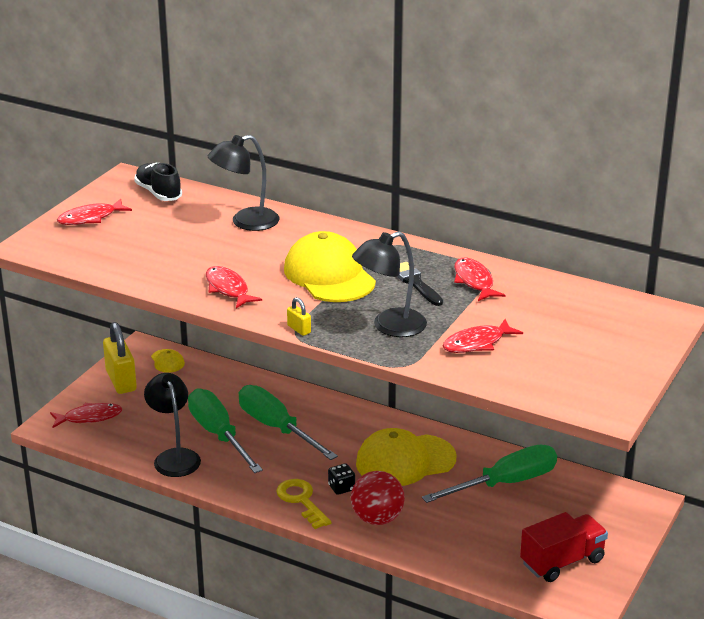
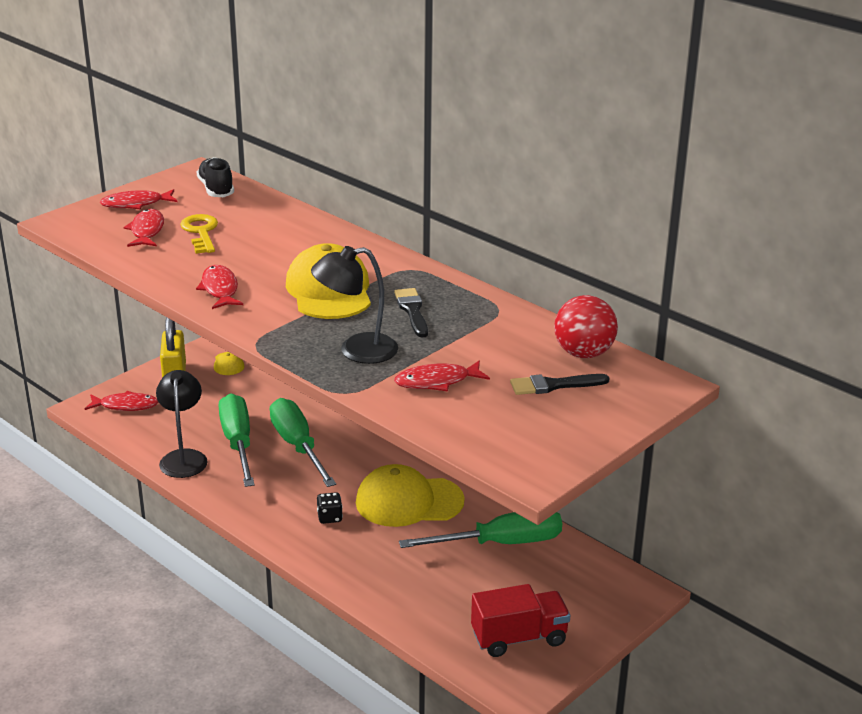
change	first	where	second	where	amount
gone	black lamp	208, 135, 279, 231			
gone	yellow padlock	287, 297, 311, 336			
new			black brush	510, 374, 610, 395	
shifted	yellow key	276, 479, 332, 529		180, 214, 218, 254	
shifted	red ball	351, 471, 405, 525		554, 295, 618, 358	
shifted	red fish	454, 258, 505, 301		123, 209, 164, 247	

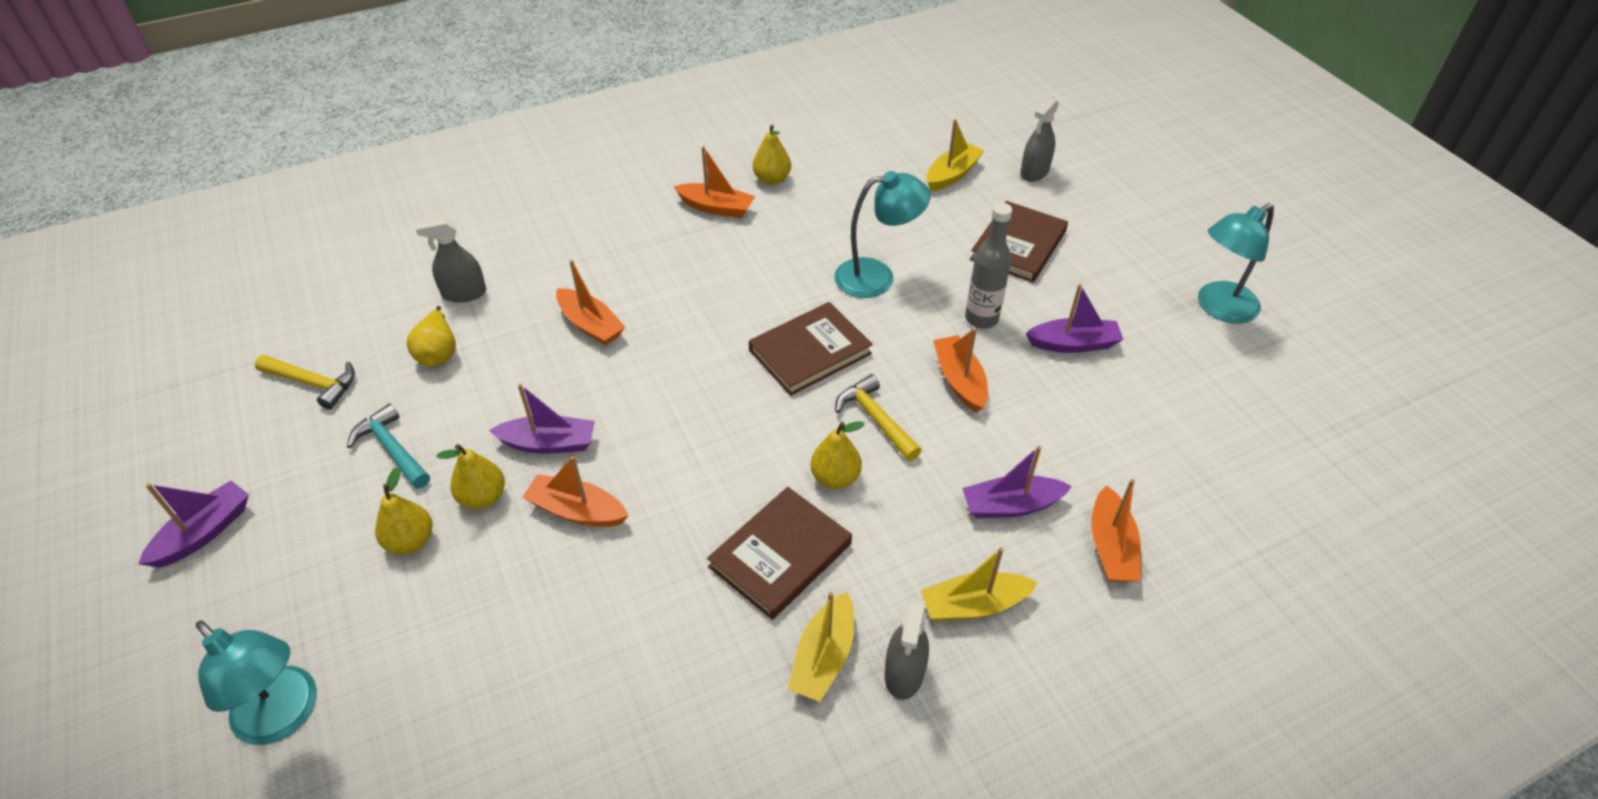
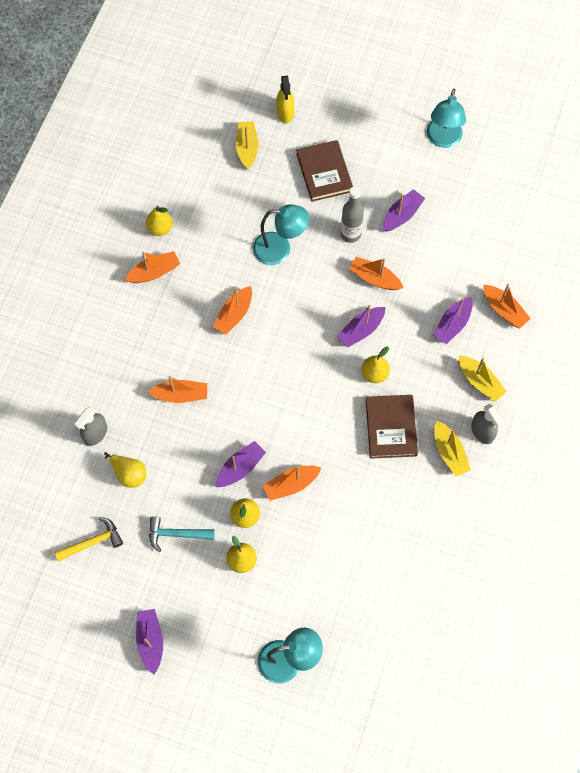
change	first	where	second	where	amount
gone	brown book	749, 302, 873, 396			
new			orange boat	213, 286, 252, 335	
swapped	yellow hammer	835, 374, 922, 461	purple boat	337, 305, 385, 348	
repainted	grey spray bottle	1020, 98, 1059, 182	yellow spray bottle	276, 76, 295, 123	
rotated	turquoise lamp	834, 171, 931, 298		253, 204, 309, 265	60 degrees clockwise
rotated	yellow boat	921, 547, 1038, 622		459, 356, 507, 402	75 degrees counterclockwise

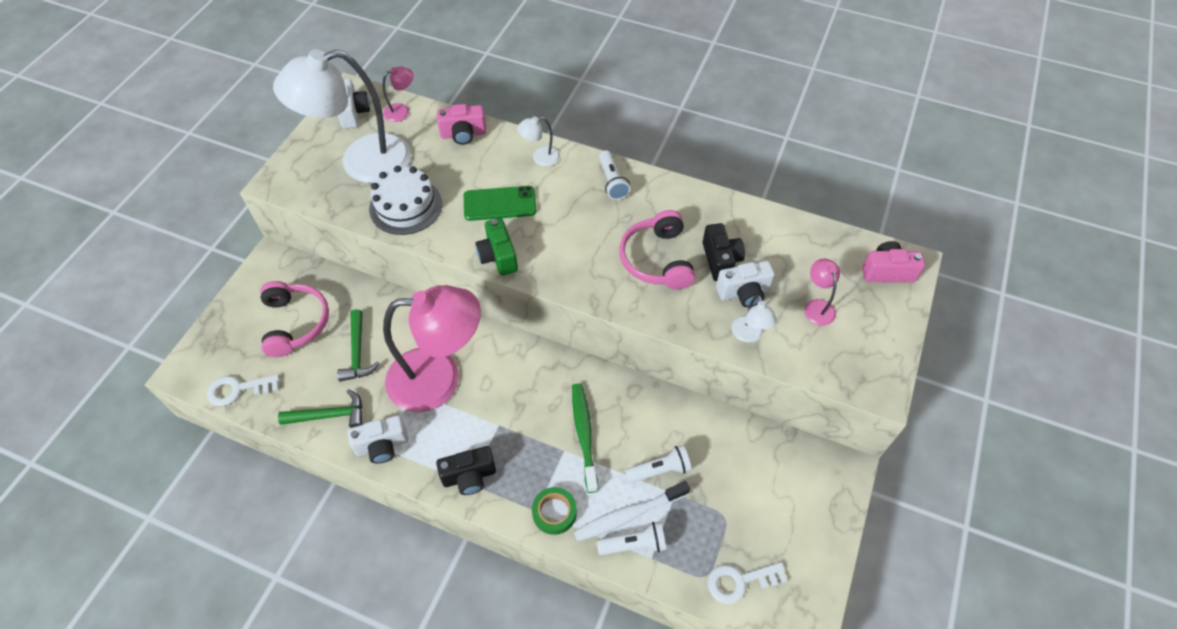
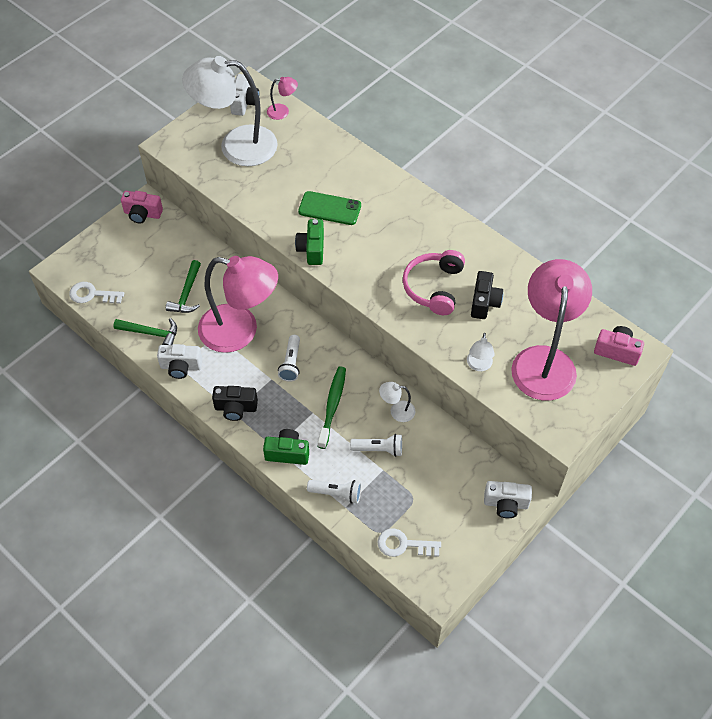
change	first	where	second	where	amount
gone	pink headphones	260, 281, 329, 357			
gone	white cake	369, 166, 442, 235			
gone	white toothbrush	574, 481, 690, 542			
shifted	pink camera	437, 104, 486, 145		121, 191, 163, 224	
shifted	white lamp	517, 116, 560, 167		379, 382, 416, 422	
shifted	white flashlight	599, 150, 631, 200		278, 335, 300, 382	
shifted	white camera	716, 261, 775, 307		484, 481, 532, 518	
swapped	green tape	532, 487, 577, 535	green camera	263, 429, 309, 465	
scaled	pink lamp	804, 259, 840, 326		511, 259, 592, 401	x2.48

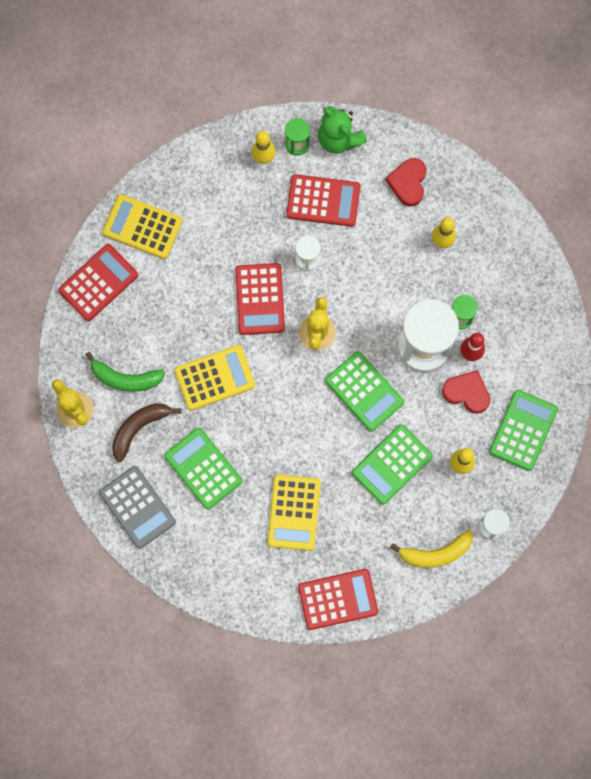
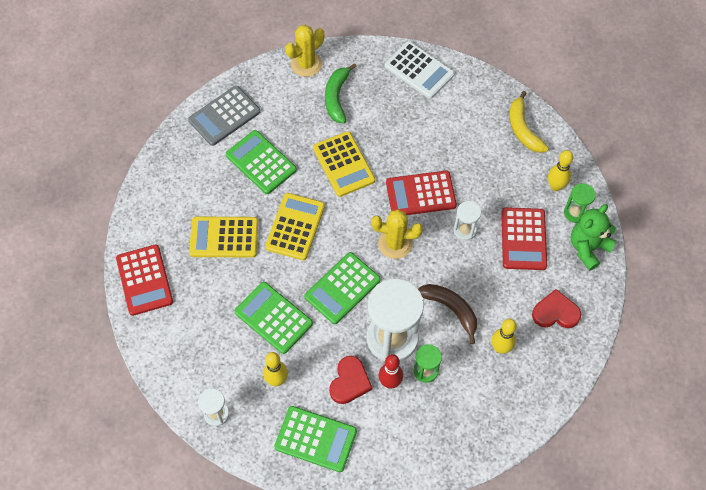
change	first	where	second	where	amount
shifted	yellow calculator	102, 194, 183, 259		265, 193, 325, 260	
shifted	brown banana	112, 403, 182, 462		418, 284, 477, 344	
shifted	yellow banana	390, 530, 473, 568		509, 91, 549, 153	
repainted	red calculator	58, 244, 138, 321	white calculator	385, 41, 454, 99	
rotated	green calculator	164, 428, 243, 510		226, 130, 297, 194	90 degrees counterclockwise

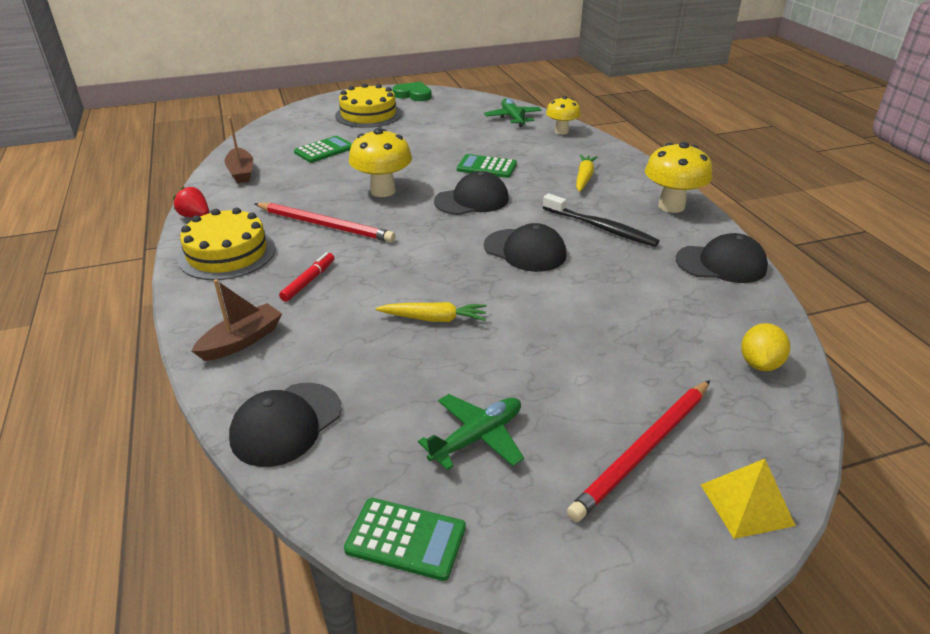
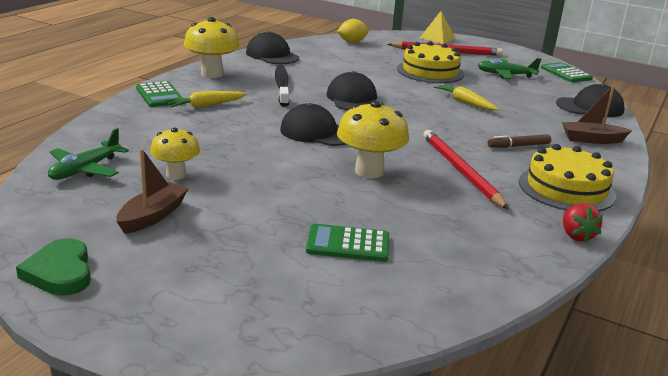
change	first	where	second	where	amount
shifted	brown boat	224, 117, 253, 183		116, 149, 189, 234	
shifted	yellow cake	335, 83, 402, 128		397, 41, 464, 83	
shifted	green calculator	457, 154, 517, 178		136, 81, 183, 107	
shifted	yellow mushroom	546, 96, 581, 135		150, 127, 200, 180	
repainted	red marker	279, 252, 334, 302	brown marker	488, 134, 551, 148	

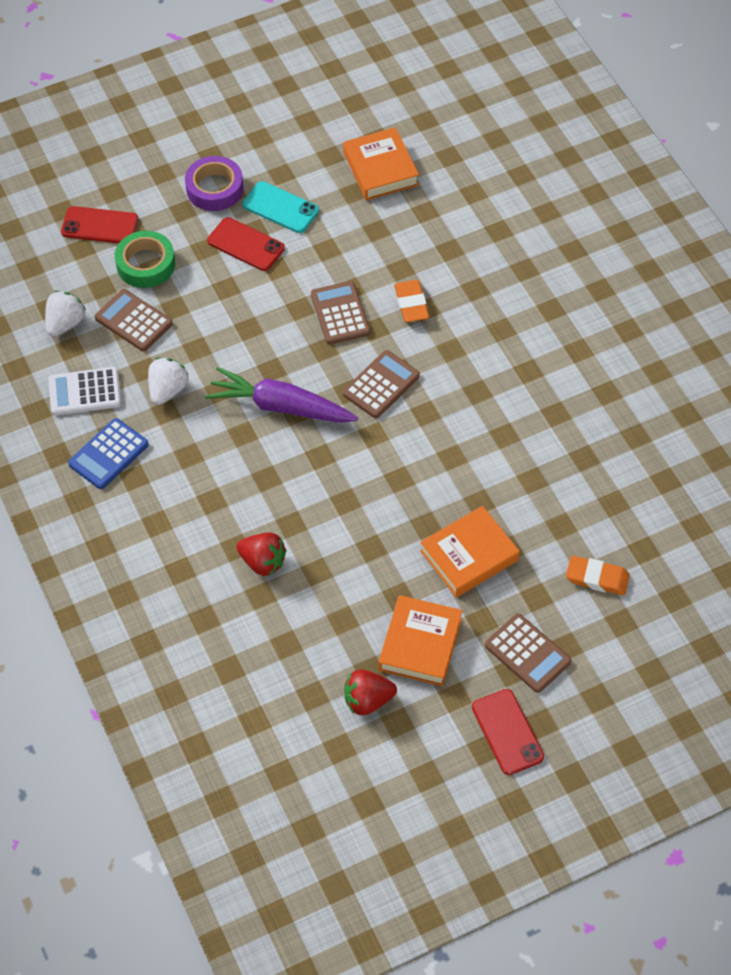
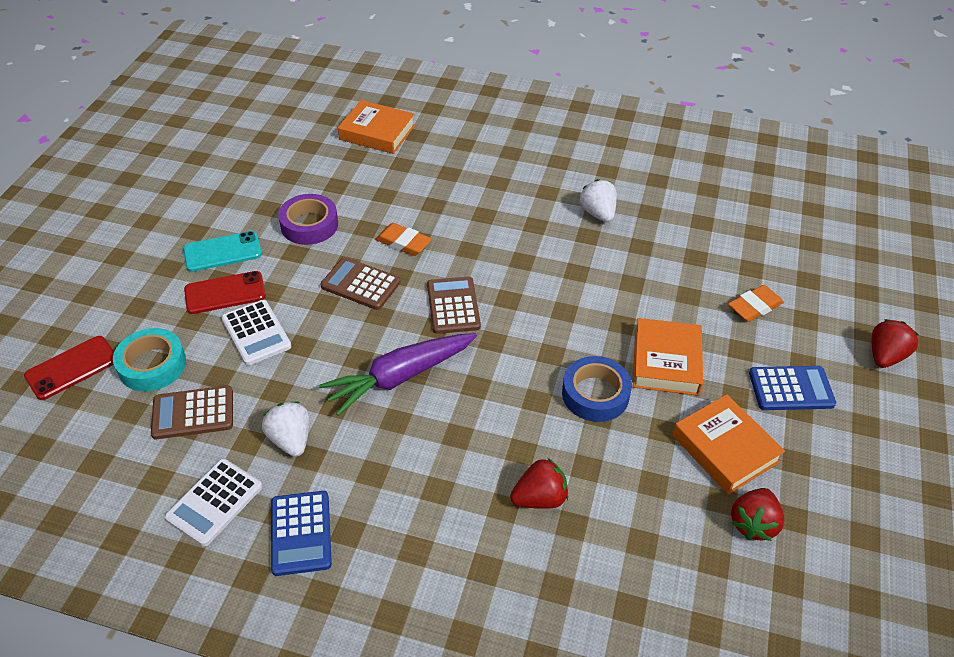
change	first	where	second	where	amount
gone	red phone	472, 689, 544, 775			
new			white calculator	221, 300, 292, 365	
new			blue tape	562, 356, 632, 422	
new			red strawberry	872, 319, 919, 368	
shifted	white strawberry	45, 291, 86, 337		580, 179, 617, 222	
shifted	purple tape	185, 156, 244, 211		278, 194, 338, 245	
shifted	orange book	343, 127, 419, 201		338, 100, 415, 154	
repainted	green tape	115, 231, 175, 288	turquoise tape	113, 328, 186, 392	
repainted	brown calculator	485, 614, 571, 693	blue calculator	749, 366, 836, 410	

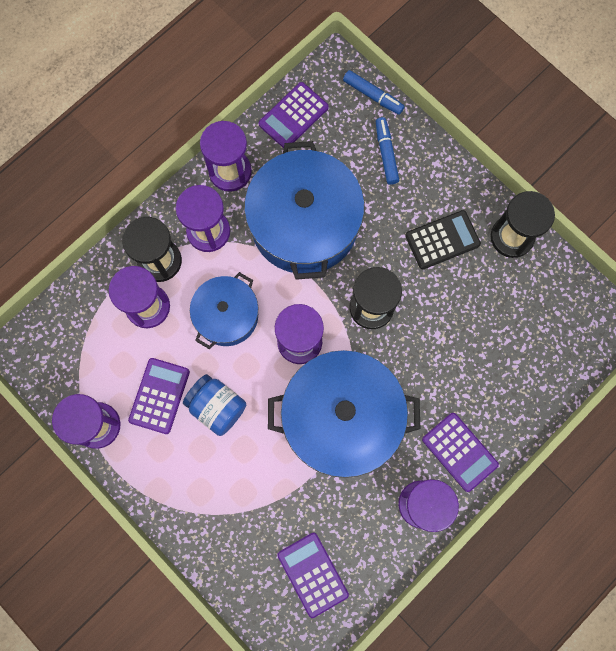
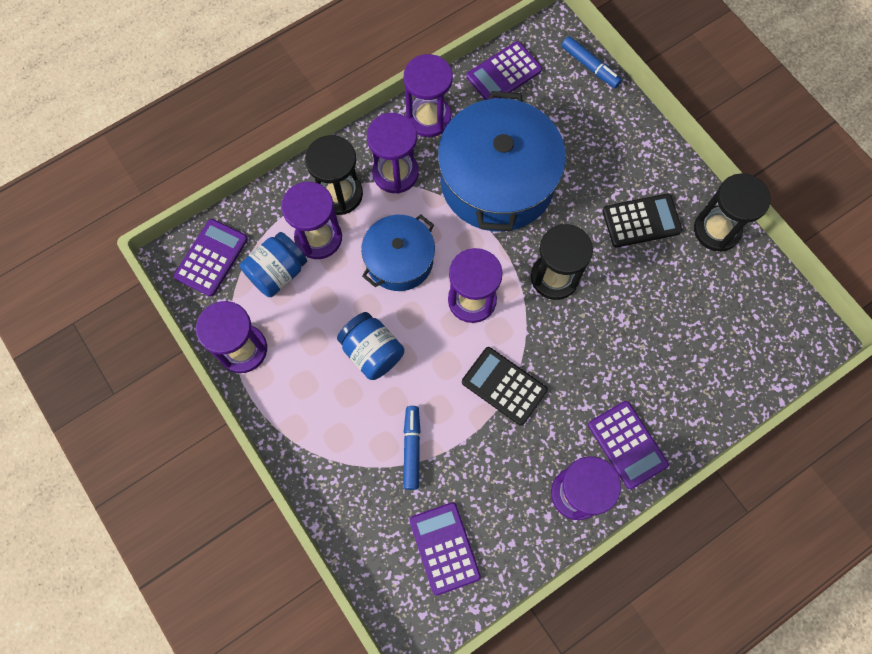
change	first	where	second	where	amount
new			blue jar	240, 232, 307, 297	
shifted	purple calculator	128, 358, 190, 434		174, 219, 248, 297	
shifted	blue marker	376, 117, 399, 185		403, 406, 421, 490	
swapped	blue pot	268, 350, 420, 478	black calculator	462, 347, 548, 426	

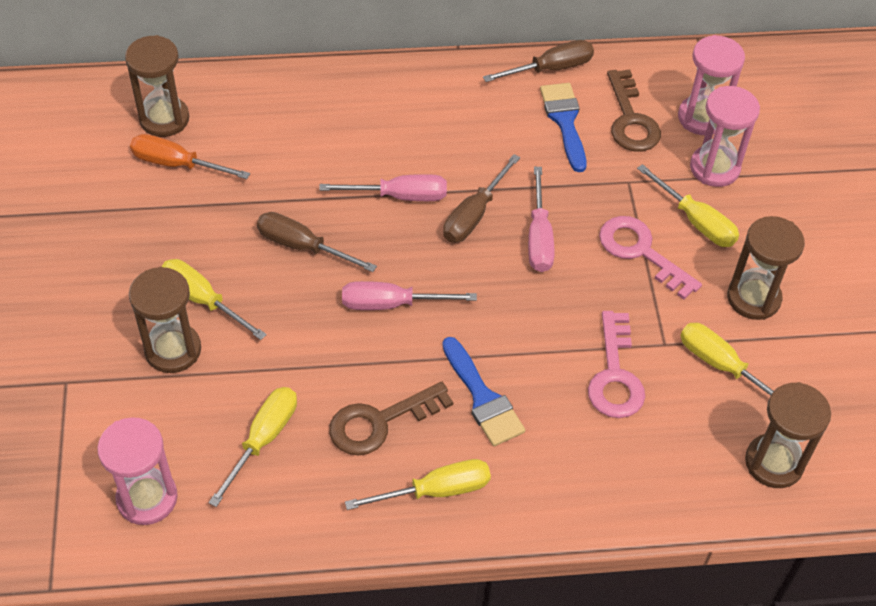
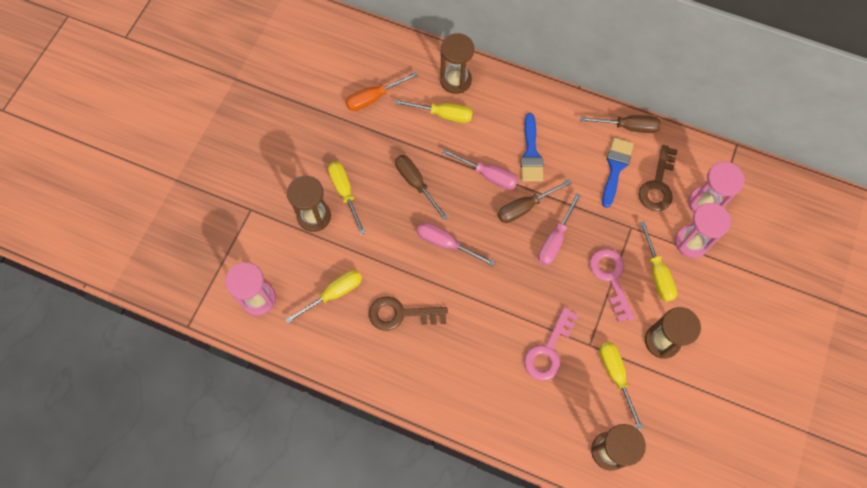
change	first	where	second	where	amount
shifted	brown hourglass	125, 35, 189, 137		440, 33, 474, 94	
shifted	yellow screwdriver	345, 459, 491, 510		394, 99, 473, 123	
shifted	blue brush	442, 337, 525, 446		521, 113, 543, 182	
rotated	orange screwdriver	130, 134, 250, 179		346, 72, 418, 111	75 degrees counterclockwise

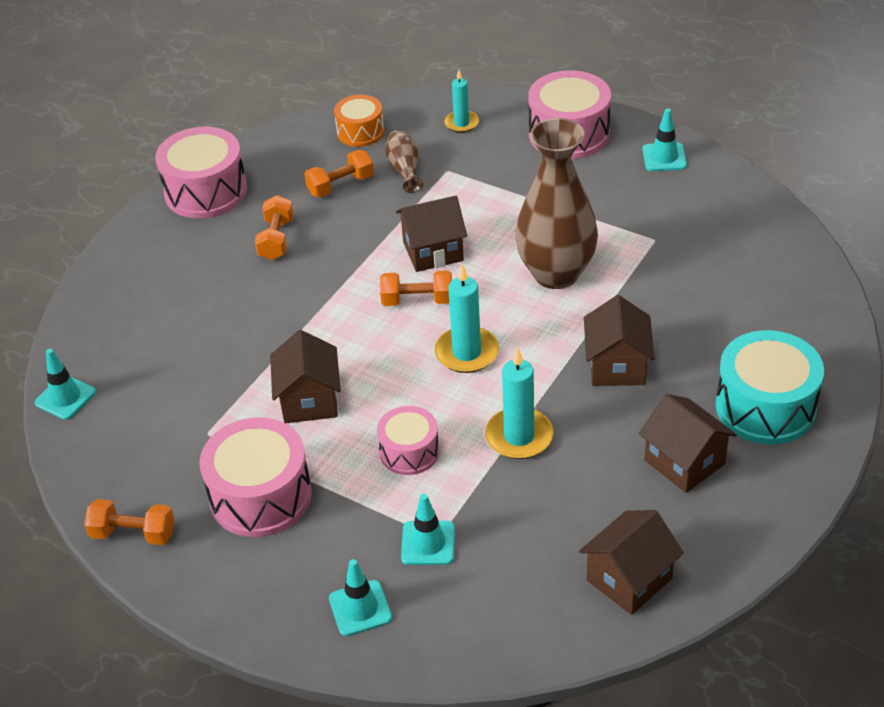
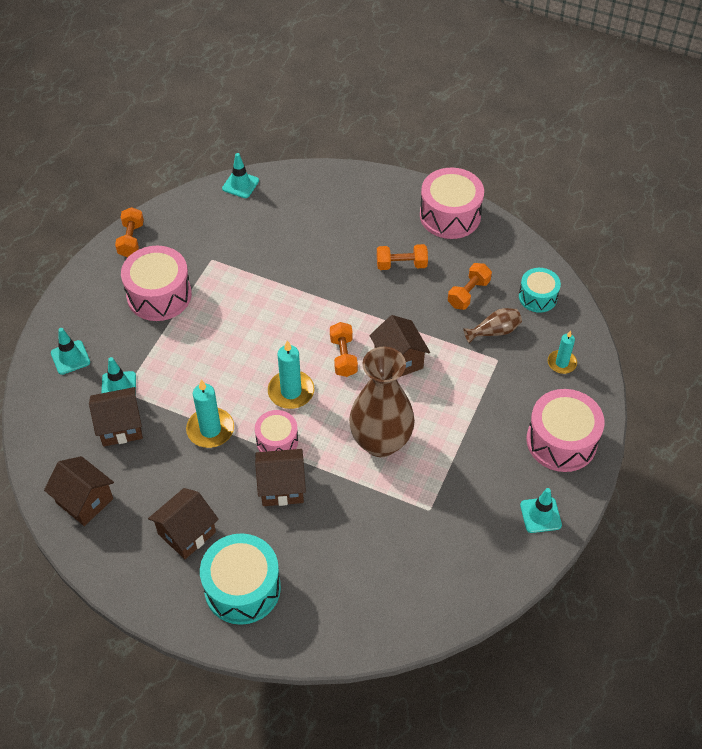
change	first	where	second	where	amount
shifted	brown house	270, 330, 341, 423		89, 387, 143, 447	
shifted	pink drum	377, 406, 439, 475		255, 410, 298, 452	
repainted	orange drum	334, 95, 384, 147	turquoise drum	519, 268, 561, 313	
rotated	orange dumbbell	304, 150, 374, 197		448, 263, 492, 310	75 degrees clockwise

